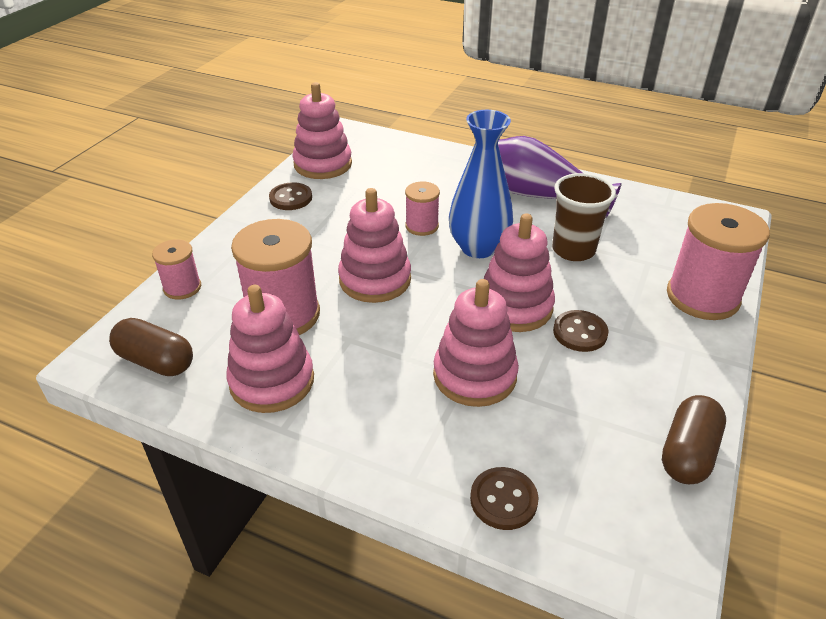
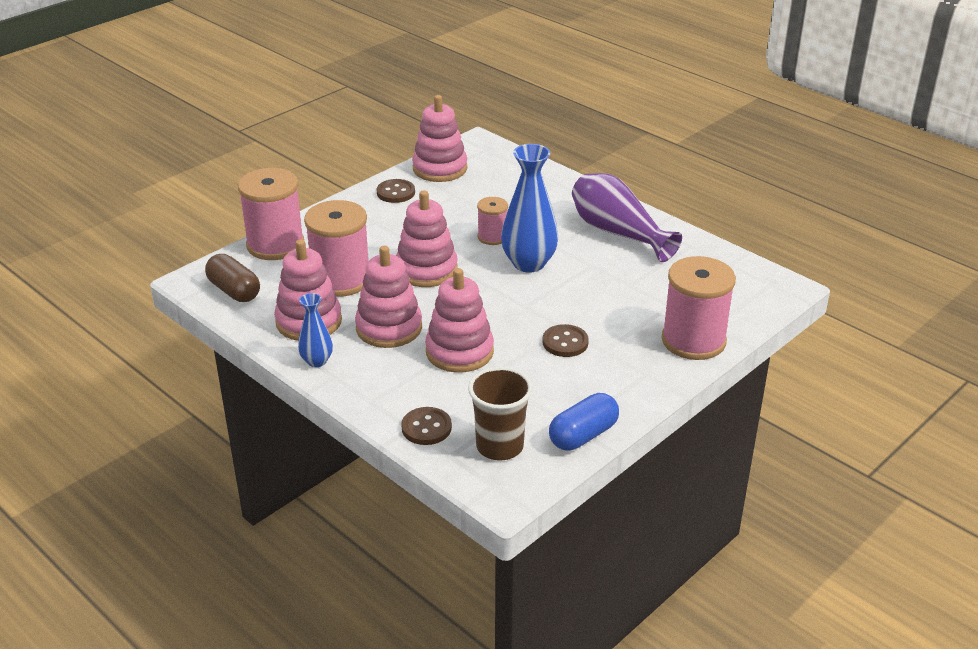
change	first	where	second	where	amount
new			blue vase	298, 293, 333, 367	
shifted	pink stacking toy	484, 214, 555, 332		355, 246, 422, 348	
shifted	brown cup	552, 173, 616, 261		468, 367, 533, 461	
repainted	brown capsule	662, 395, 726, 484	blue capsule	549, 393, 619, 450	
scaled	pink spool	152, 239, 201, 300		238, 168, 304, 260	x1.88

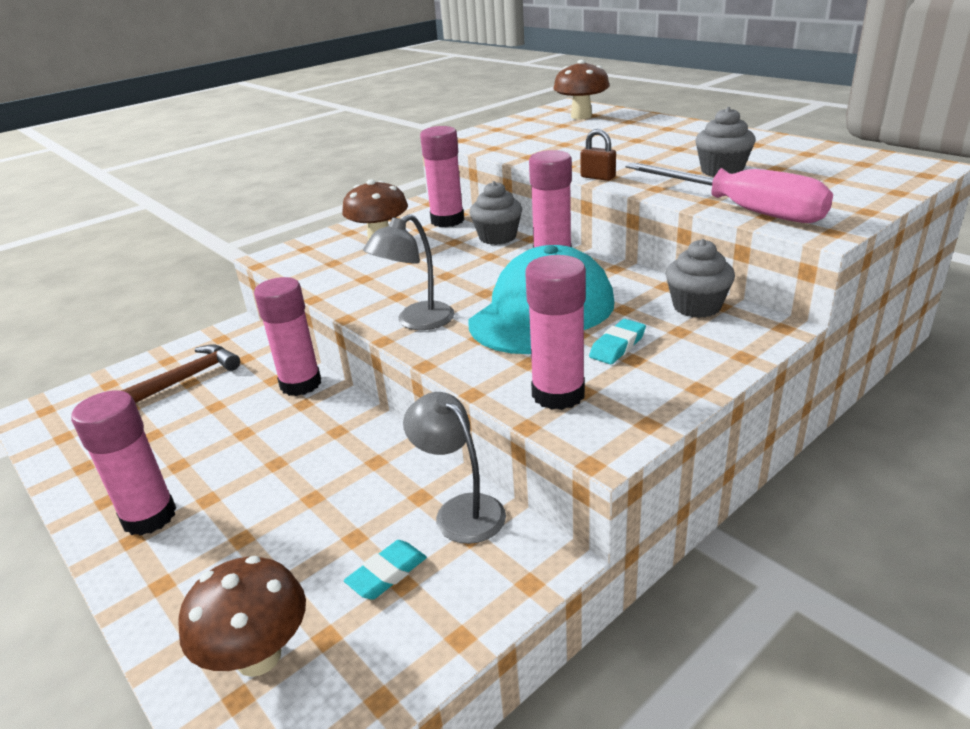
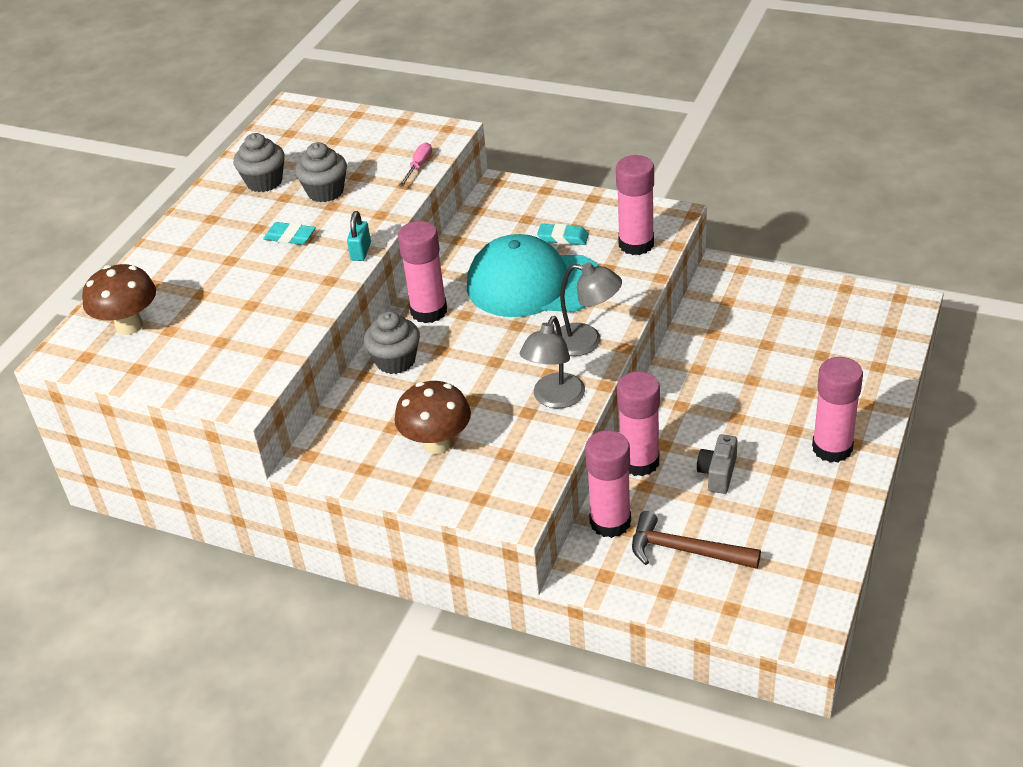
change	first	where	second	where	amount
gone	brown mushroom	178, 556, 306, 677			
new			grey camera	697, 434, 737, 494	
shifted	turquoise eraser	344, 540, 427, 600		263, 222, 316, 245	
shifted	grey lamp	403, 392, 506, 544		520, 316, 585, 408	
shifted	pink glue stick	420, 126, 464, 227		585, 430, 631, 538	
shifted	grey cupcake	666, 239, 735, 318		234, 133, 285, 192	
repainted	brown padlock	580, 129, 616, 181	turquoise padlock	347, 211, 371, 261	
scaled	pink screwdriver	626, 163, 833, 223		399, 143, 432, 187	x0.42

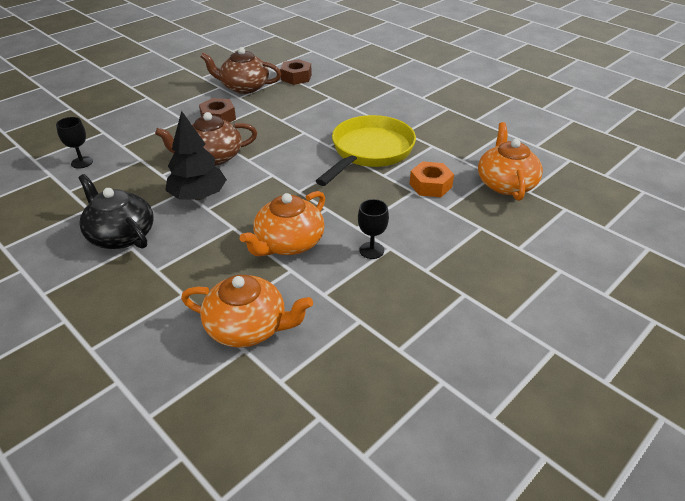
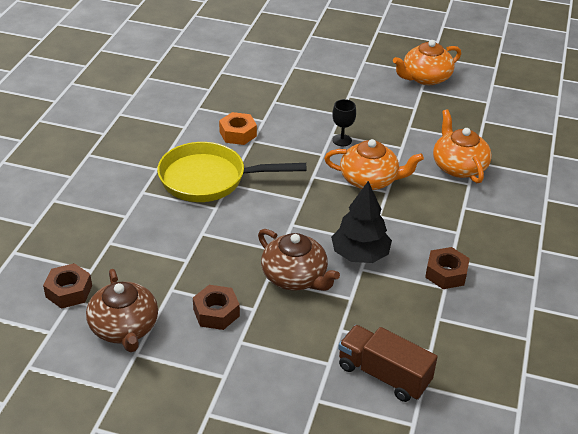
change	first	where	second	where	amount
shifted	orange teapot	478, 122, 543, 201		393, 40, 461, 85	
swapped	black goblet	56, 117, 93, 169	brown truck	338, 325, 438, 402	
swapped	black teapot	79, 174, 153, 249	brown nut	425, 247, 470, 289	

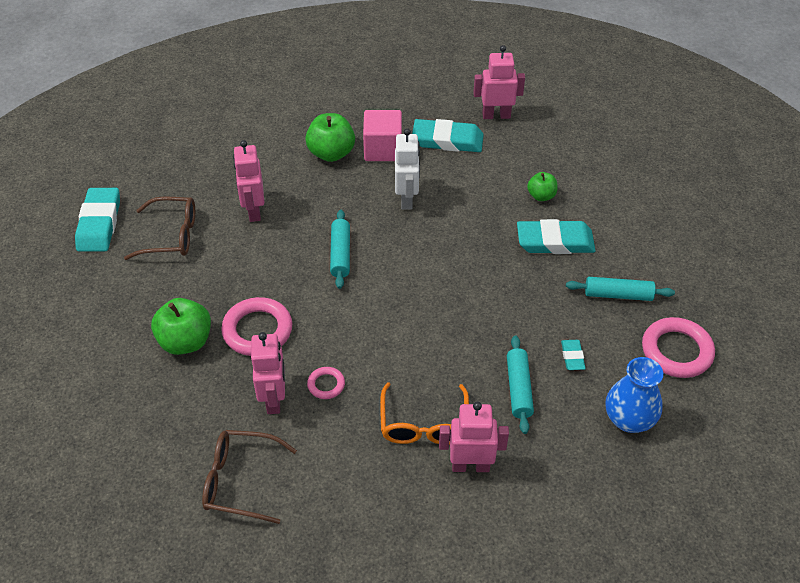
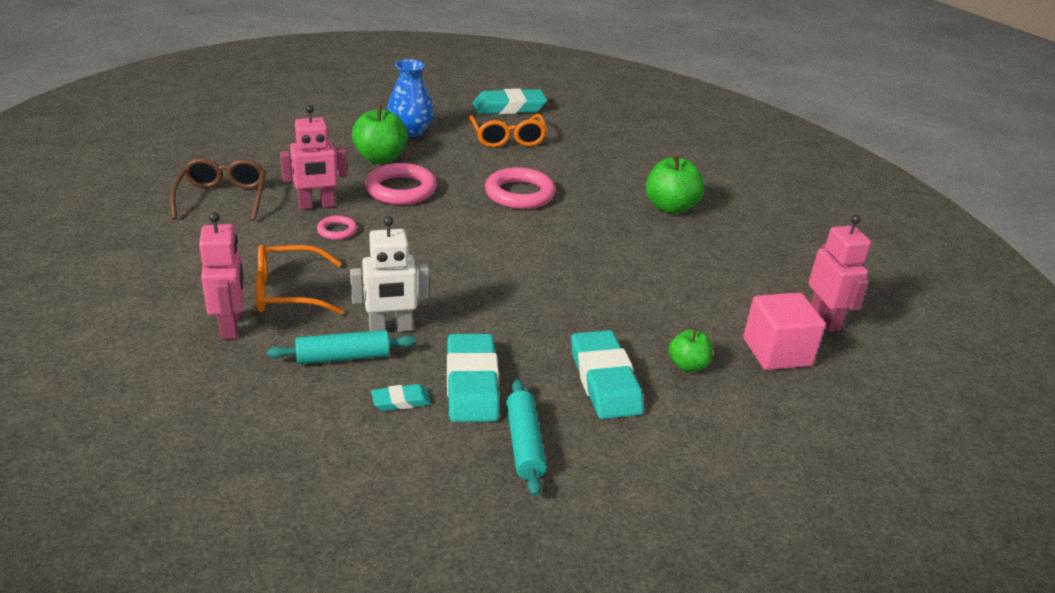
change	first	where	second	where	amount
gone	pink robot	233, 140, 265, 222			
gone	turquoise rolling pin	330, 210, 350, 289			
shifted	pink cube	363, 110, 402, 161		743, 292, 826, 370	
shifted	white robot	395, 128, 420, 210		350, 216, 429, 332	
shifted	turquoise eraser	412, 119, 484, 152		447, 334, 500, 422	
shifted	blue vase	606, 357, 663, 433		387, 59, 434, 137	
shifted	pink ring	642, 317, 715, 378		485, 167, 555, 209	
repainted	brown glasses	124, 197, 195, 260	orange glasses	469, 114, 547, 147	

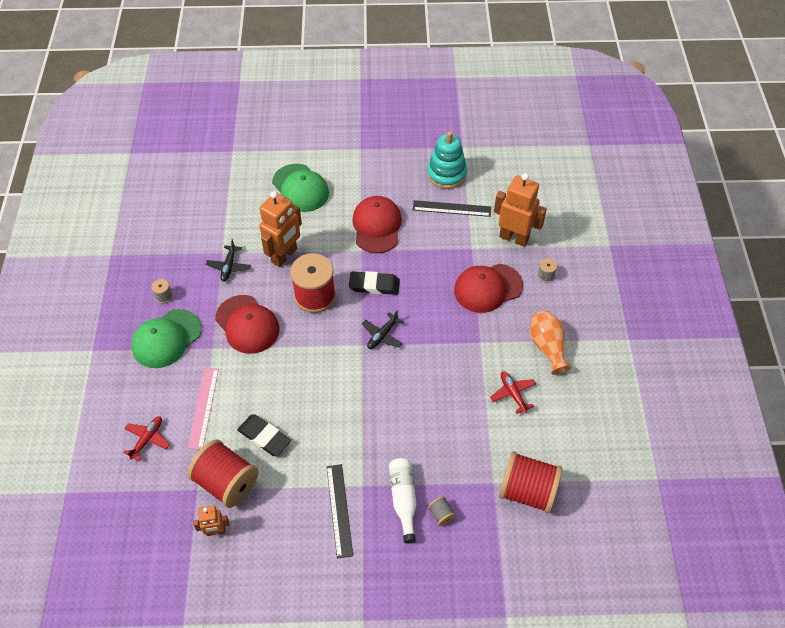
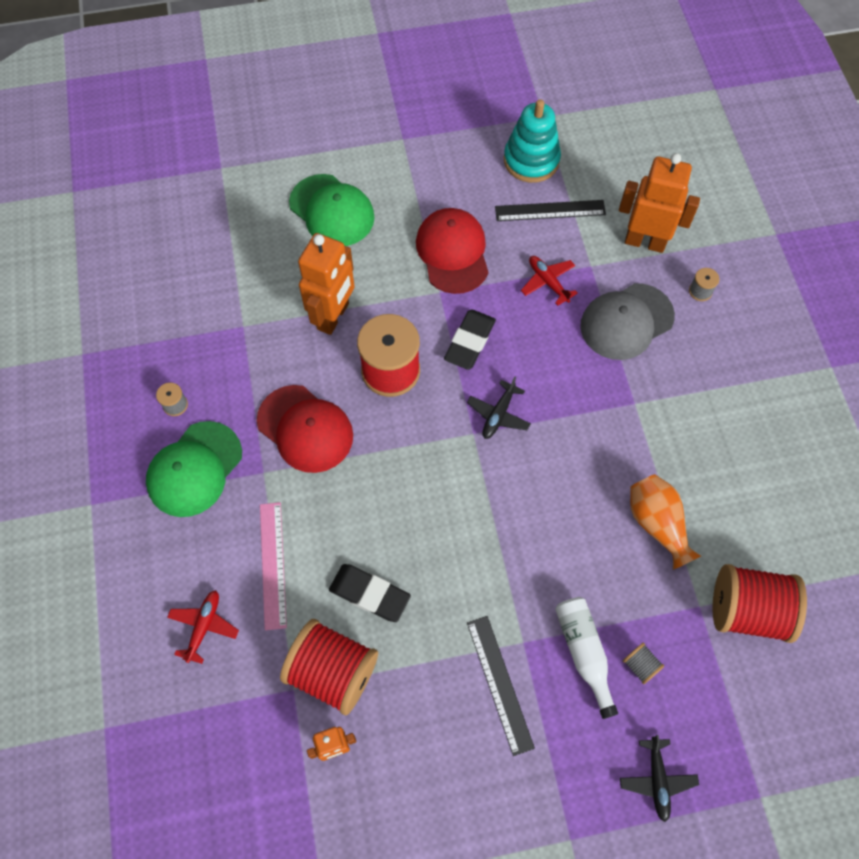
change	first	where	second	where	amount
shifted	black plane	206, 239, 251, 282		620, 735, 699, 822	
shifted	red plane	490, 371, 536, 414		521, 256, 578, 306	
shifted	orange vase	530, 311, 572, 375		630, 474, 701, 570	
repainted	red cap	454, 264, 523, 313	grey cap	581, 283, 675, 360	
rotated	black eraser	349, 271, 400, 295		444, 310, 496, 370	60 degrees counterclockwise

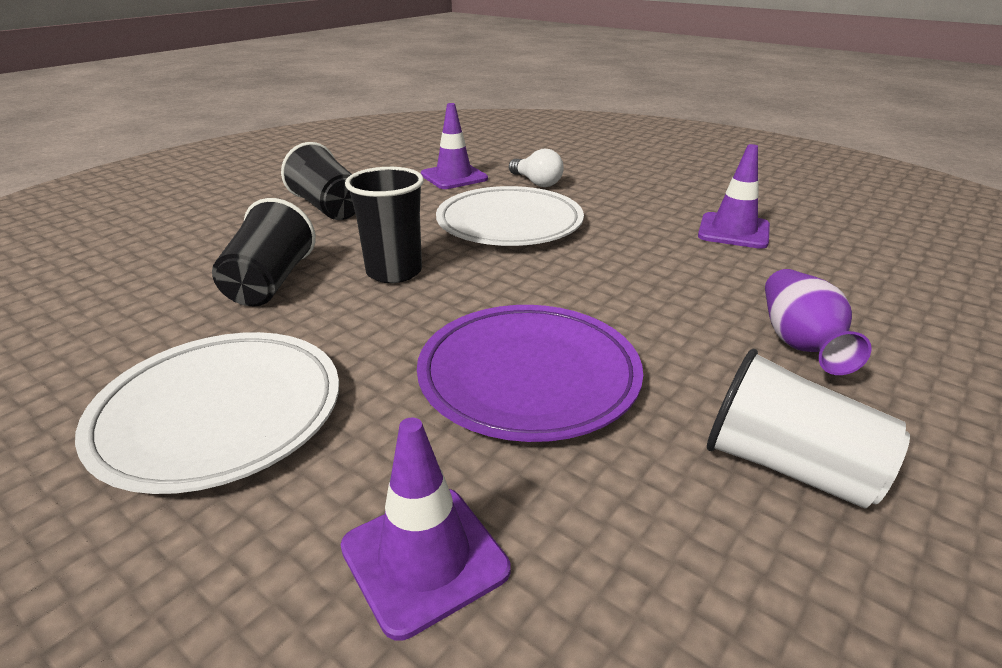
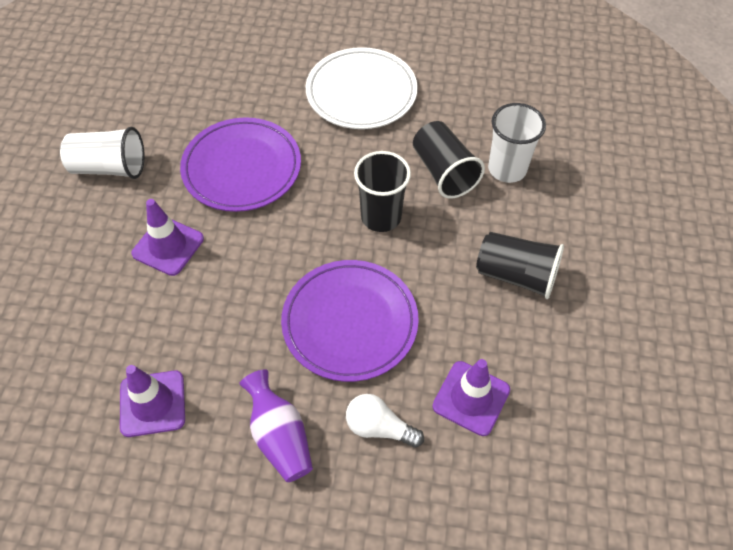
change	first	where	second	where	amount
new			white cup	488, 103, 546, 183	
shifted	purple traffic cone	341, 418, 510, 641		131, 199, 204, 276	
shifted	purple vase	765, 269, 872, 375		239, 369, 313, 482	
repainted	white plate	436, 186, 584, 246	purple plate	281, 260, 419, 382	

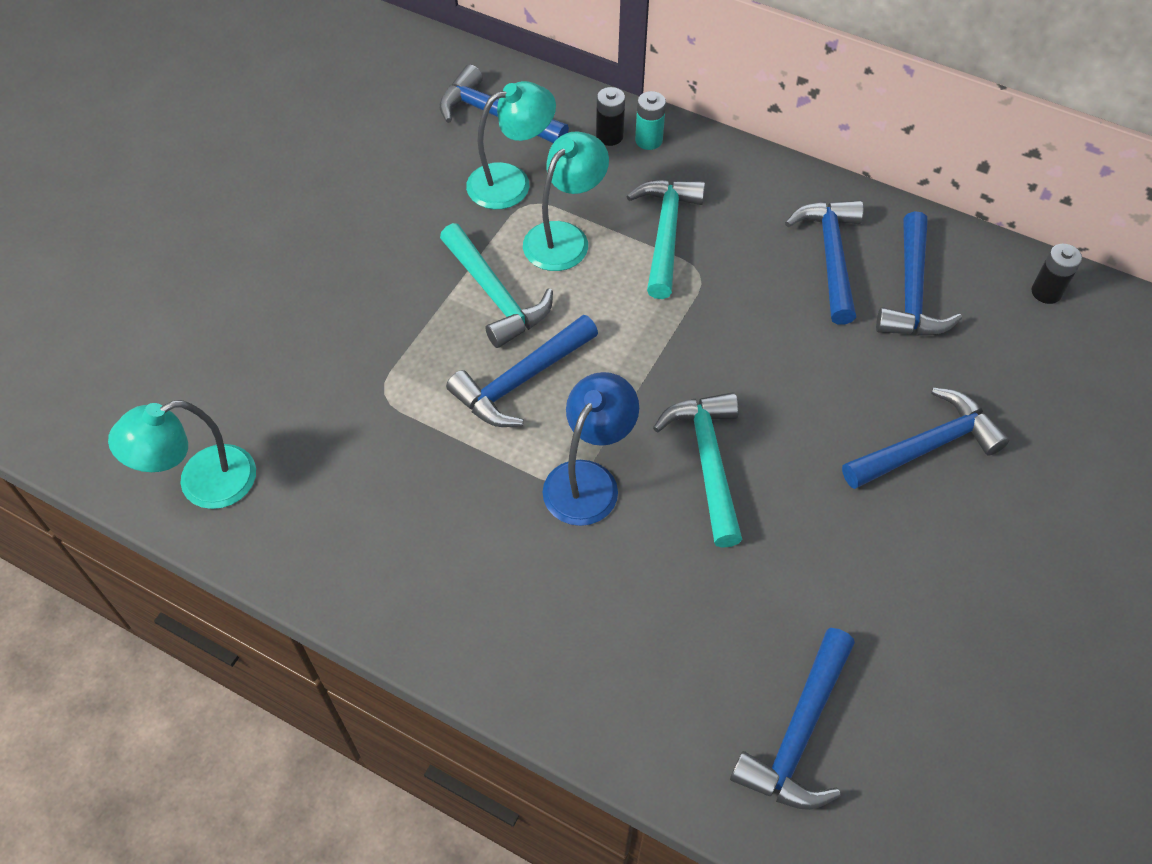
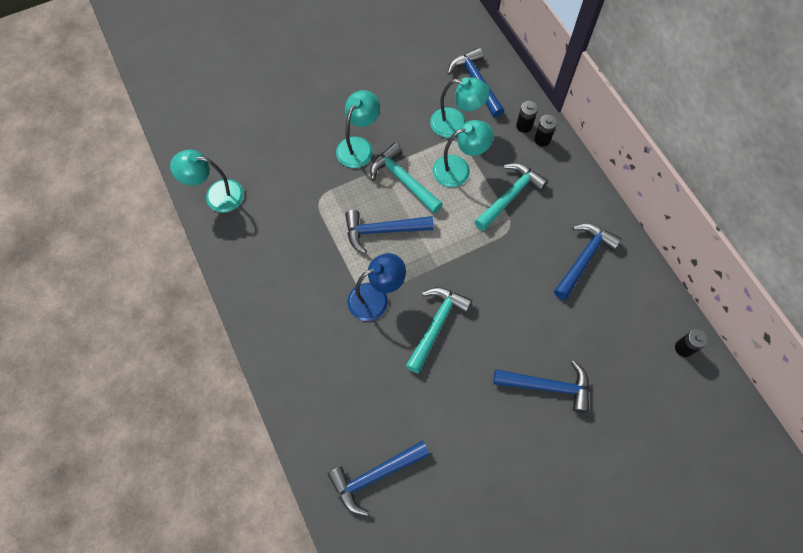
change	first	where	second	where	amount
gone	blue hammer	876, 211, 962, 336			
new			turquoise lamp	336, 90, 380, 168	
repainted	turquoise battery	635, 91, 666, 150	black battery	534, 115, 557, 146	
rotated	turquoise hammer	440, 223, 553, 348		370, 143, 443, 213	135 degrees clockwise

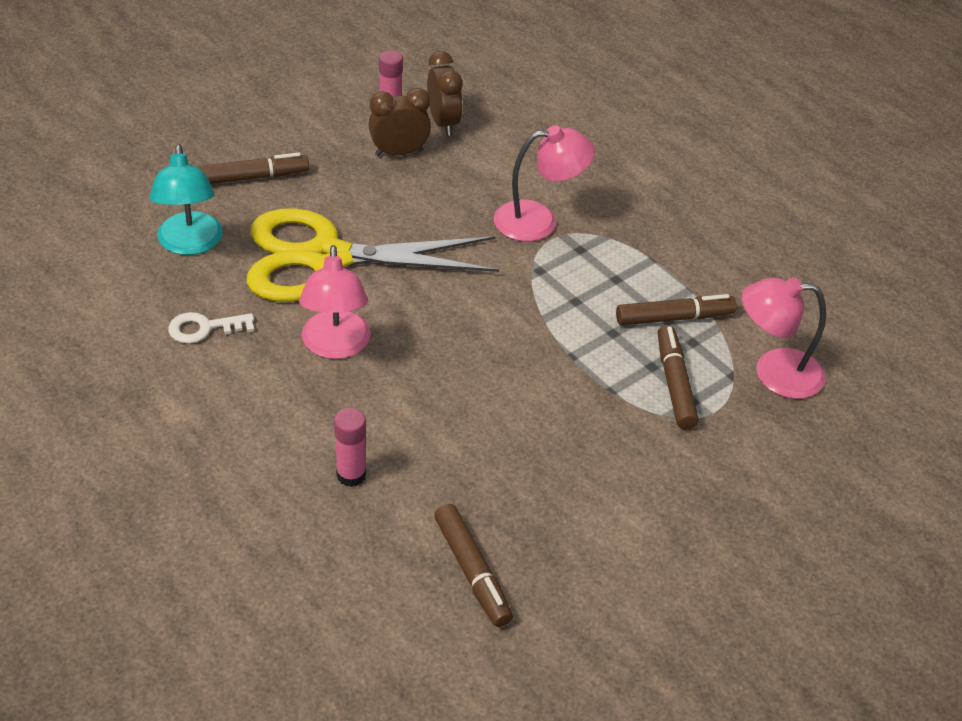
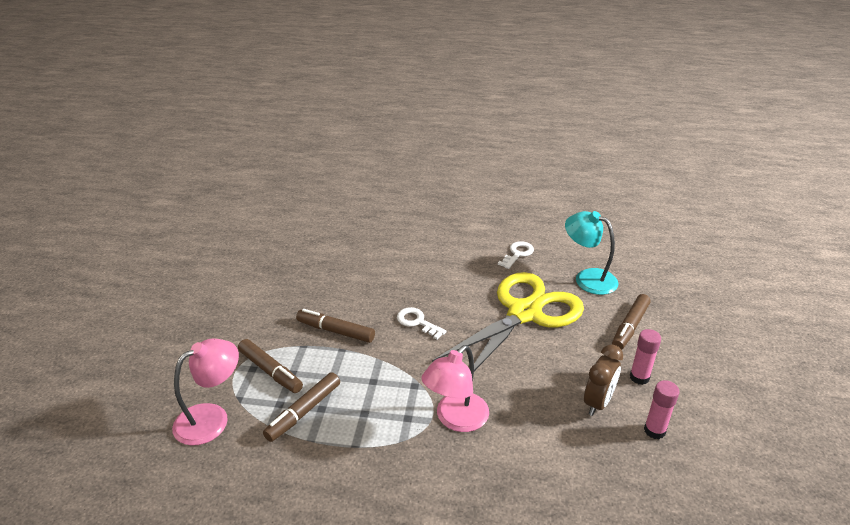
change	first	where	second	where	amount
gone	pink lamp	299, 245, 371, 359			
gone	brown clock	427, 51, 463, 136			
new			white key	397, 307, 447, 340	
shifted	pink glue stick	334, 408, 366, 487		630, 329, 661, 385	
shifted	brown marker	434, 504, 513, 627		296, 309, 375, 343	

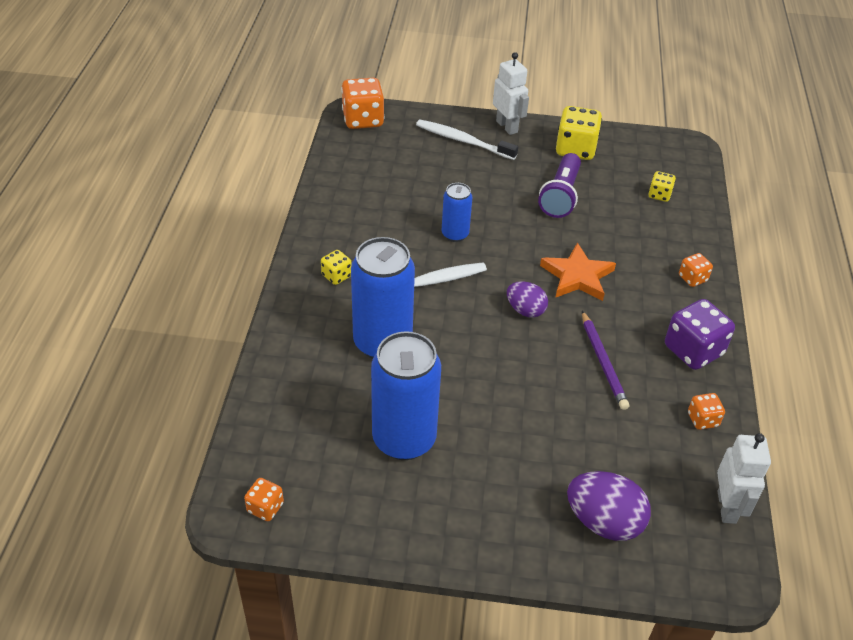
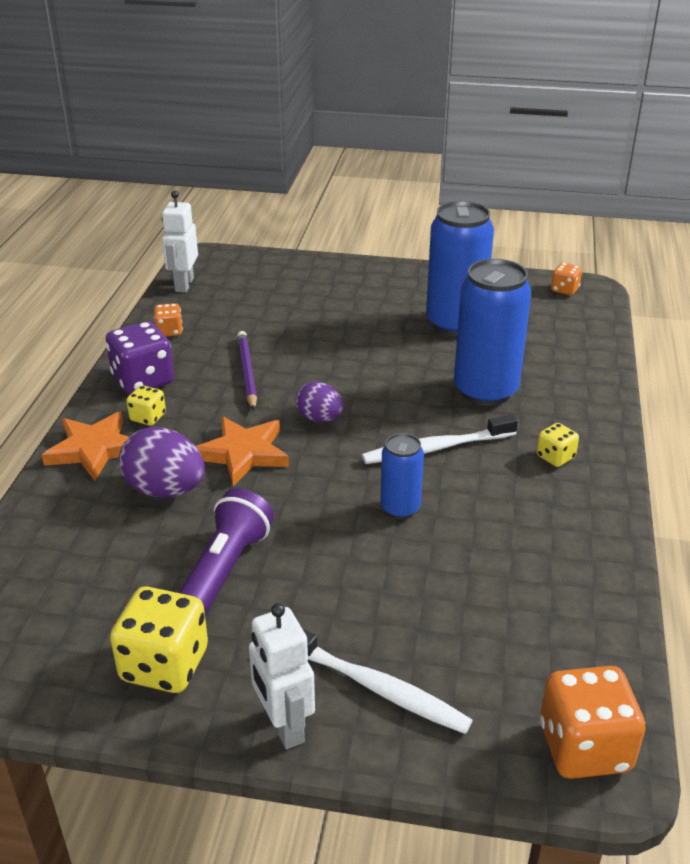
change	first	where	second	where	amount
shifted	purple egg	567, 471, 651, 541		119, 427, 205, 498	
shifted	yellow dice	648, 171, 676, 202		126, 385, 166, 426	
swapped	orange dice	679, 253, 713, 287	orange star	42, 412, 129, 481	

